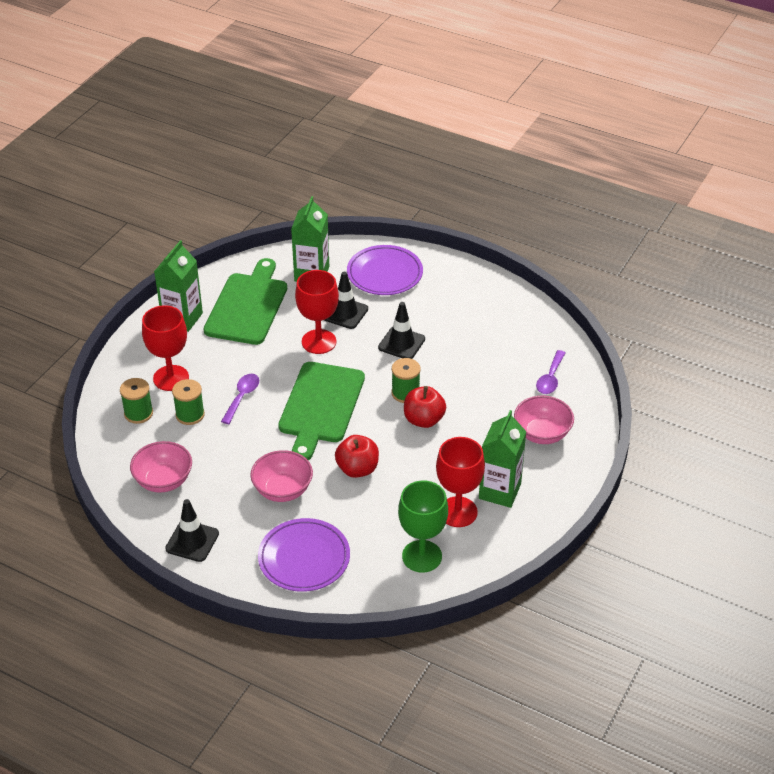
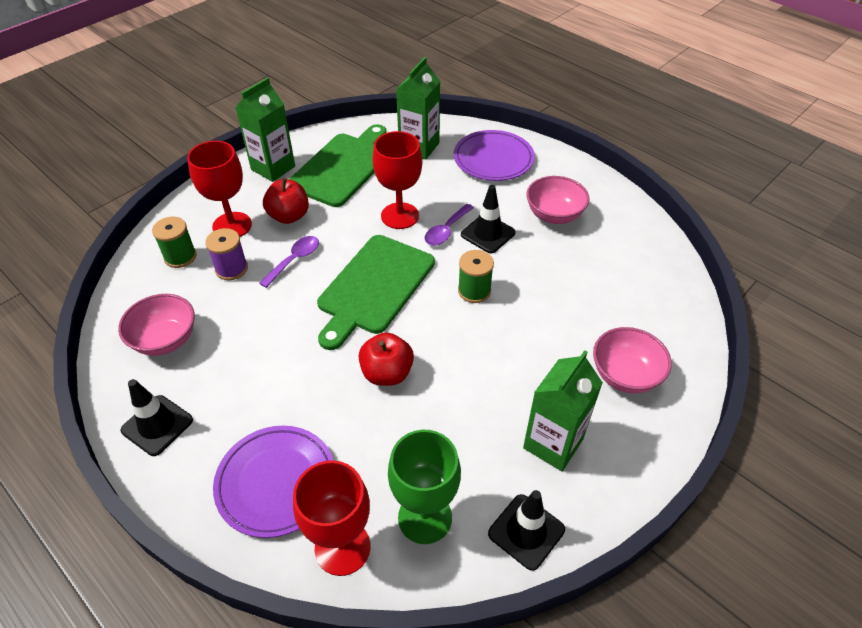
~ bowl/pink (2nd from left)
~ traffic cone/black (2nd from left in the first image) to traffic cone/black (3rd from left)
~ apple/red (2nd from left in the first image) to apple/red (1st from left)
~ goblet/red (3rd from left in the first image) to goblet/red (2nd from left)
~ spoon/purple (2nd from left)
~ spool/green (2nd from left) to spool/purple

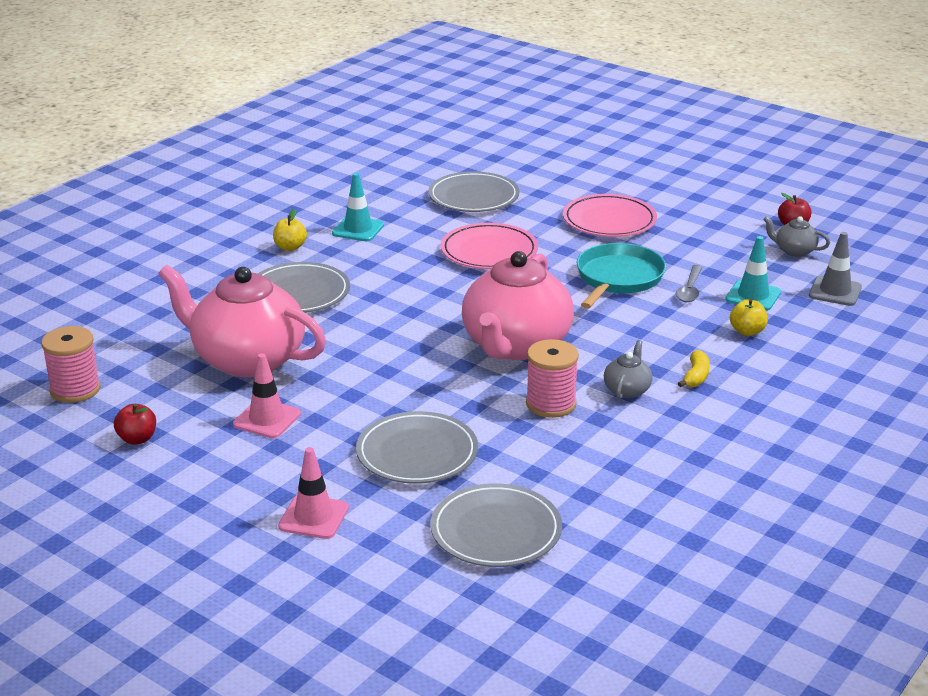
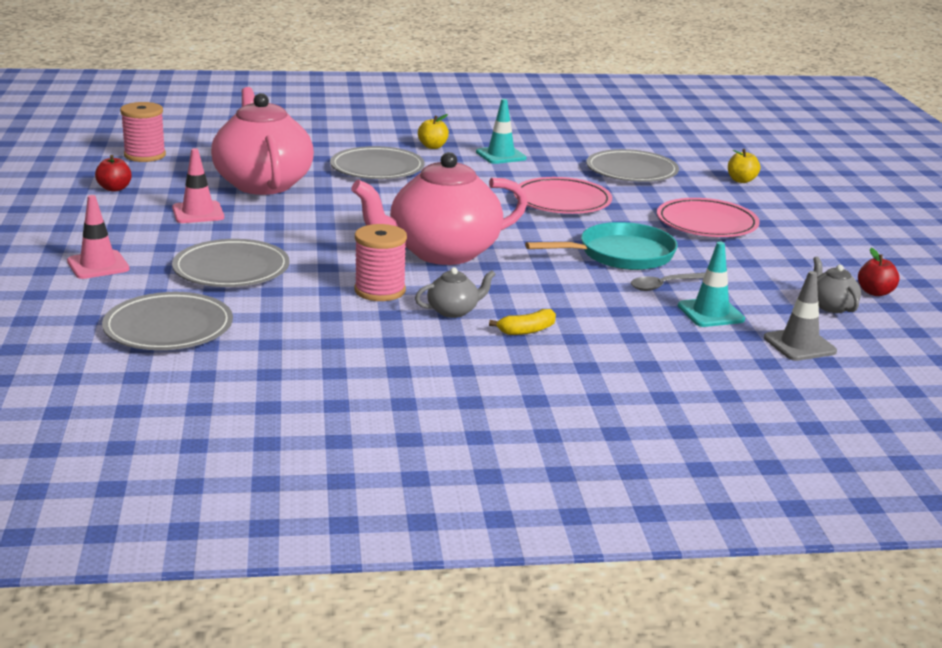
~ apple/yellow (2nd from left)

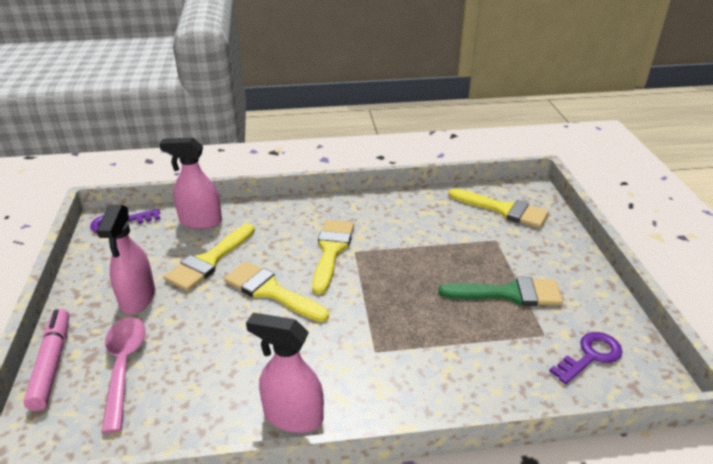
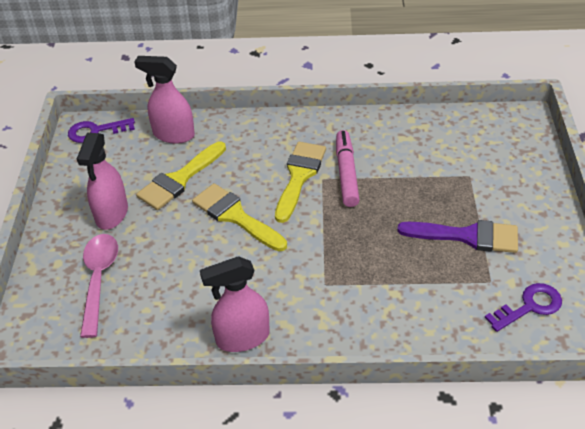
- brush/yellow (4th from left)
~ marker/pink
~ brush/green to brush/purple
~ spray bottle/pink (3rd from left) 45 degrees counterclockwise

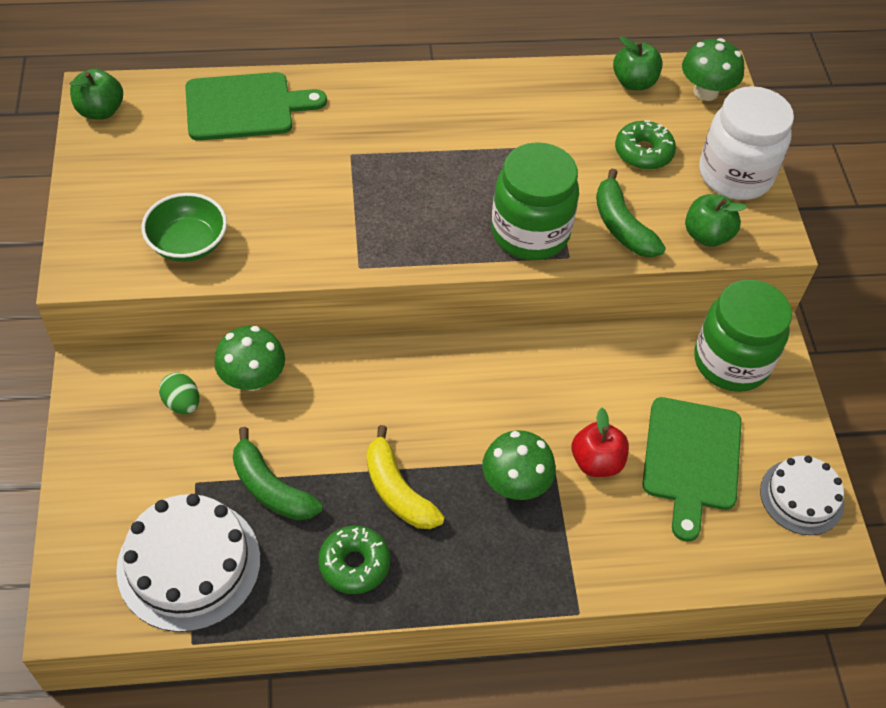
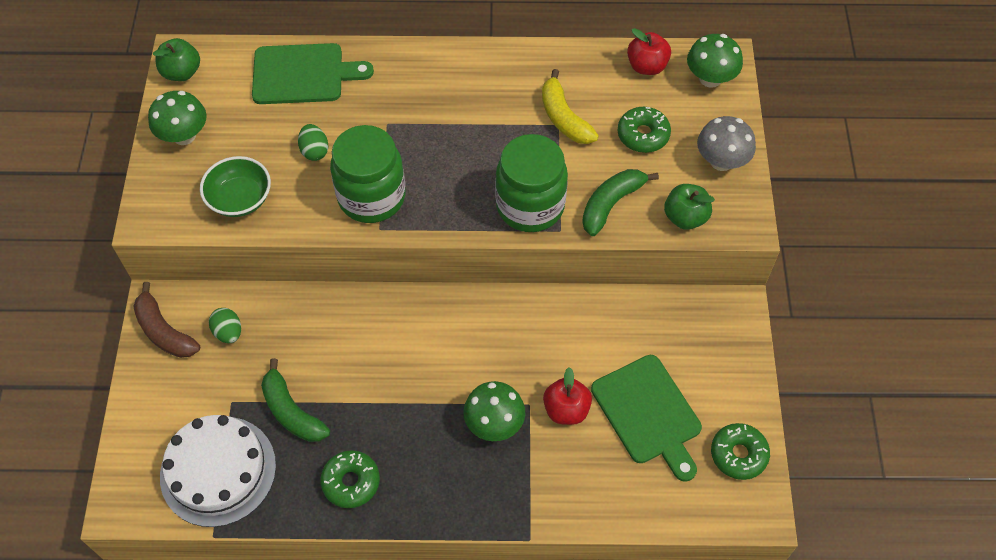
+ banana/brown
+ egg/green (2nd from left)
~ mushroom/green (1st from left)
~ banana/yellow
~ jar/green (2nd from left in the first image) to jar/green (1st from left)
~ jar/white to mushroom/grey
~ cake/white (2nd from left) to donut/green (3rd from left)
~ apple/green (2nd from left) to apple/red (2nd from left)
~ banana/green (2nd from left) 60 degrees clockwise
~ cutting board/green (2nd from left) 45 degrees counterclockwise

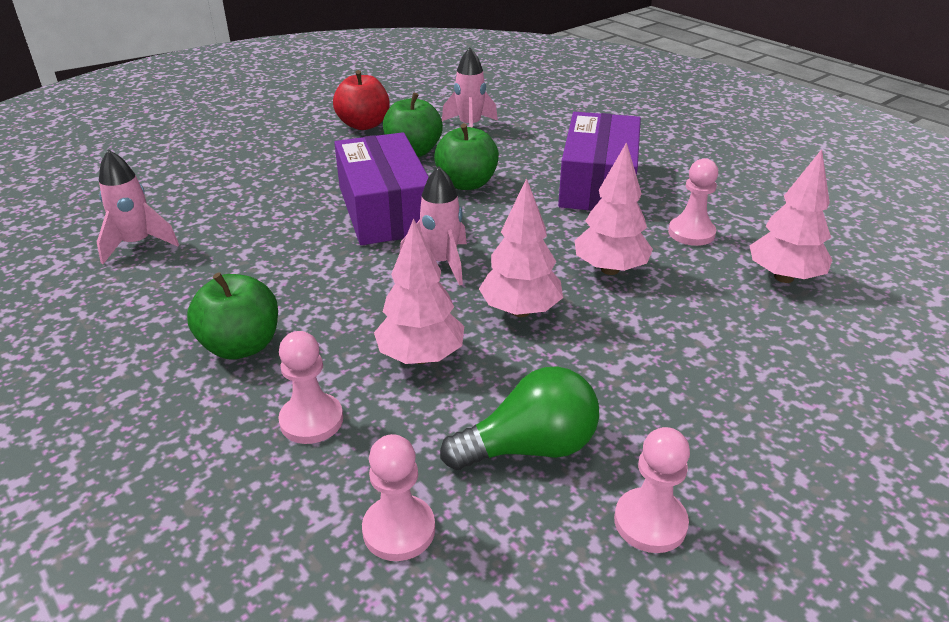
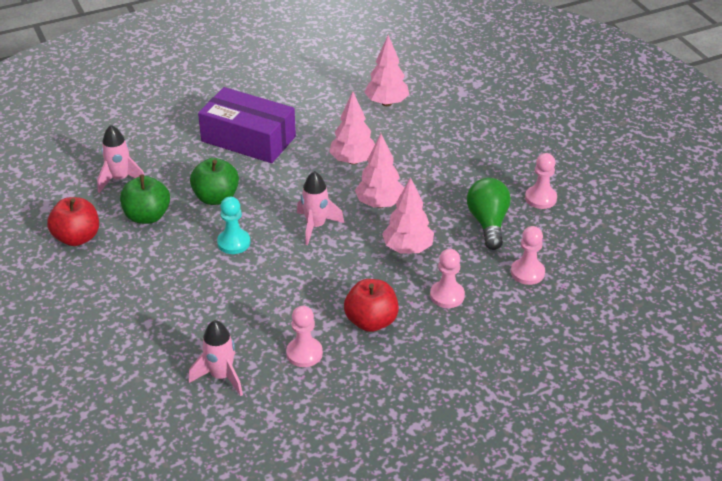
~ pawn/pink (4th from left in the first image) to pawn/pink (1st from left)
~ box/purple (1st from left) to pawn/turquoise
~ apple/green (1st from left) to apple/red (2nd from left)

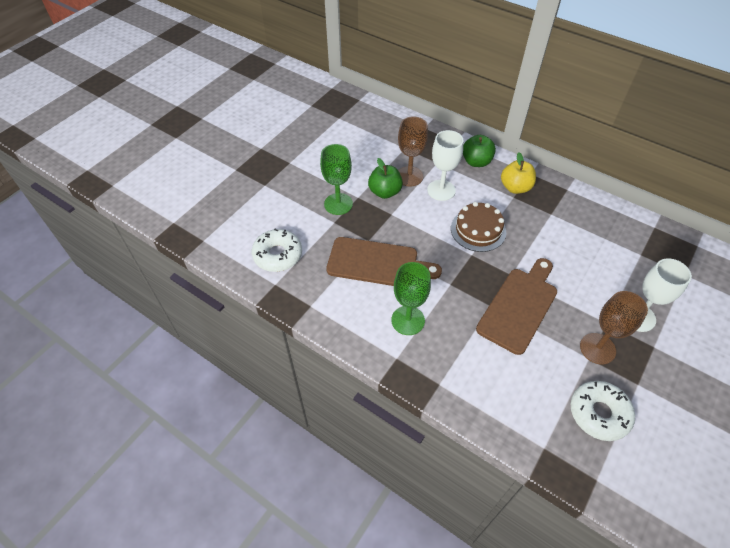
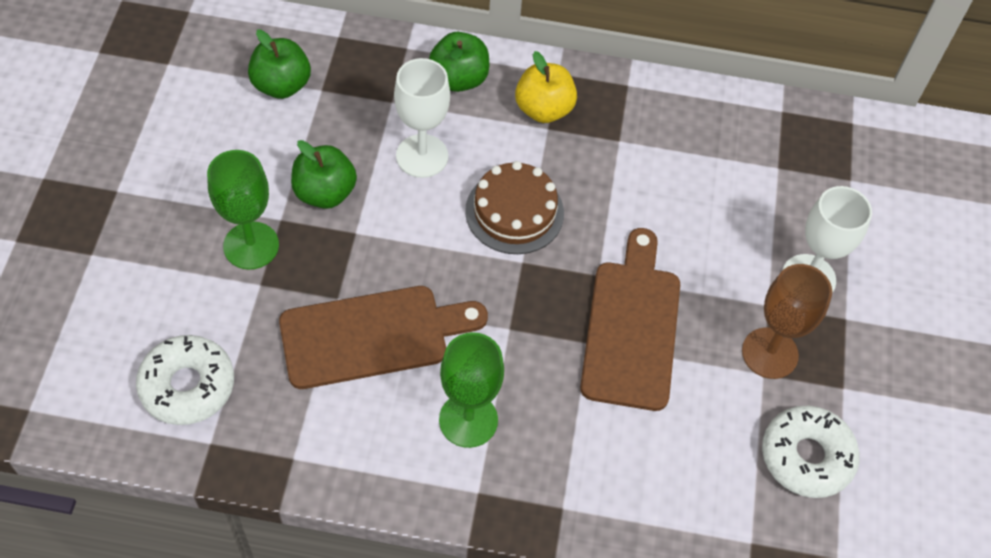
- goblet/brown (1st from left)
+ apple/green (1st from left)

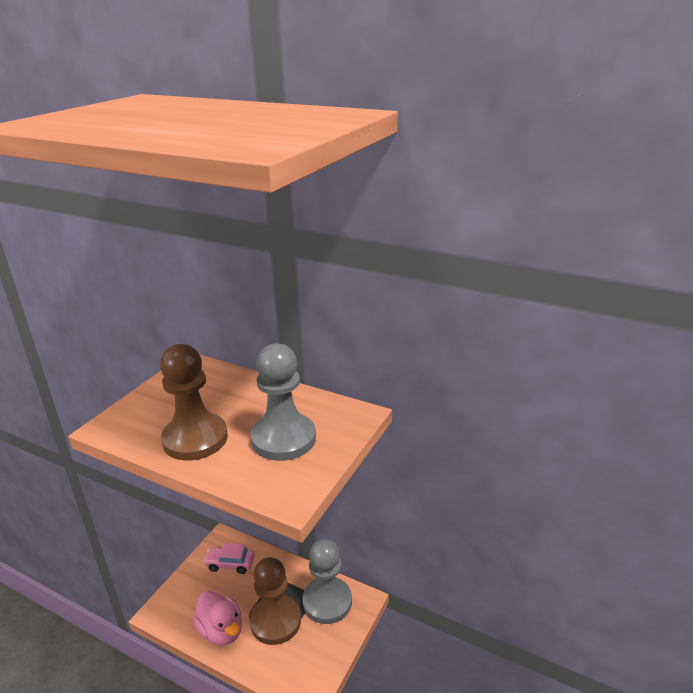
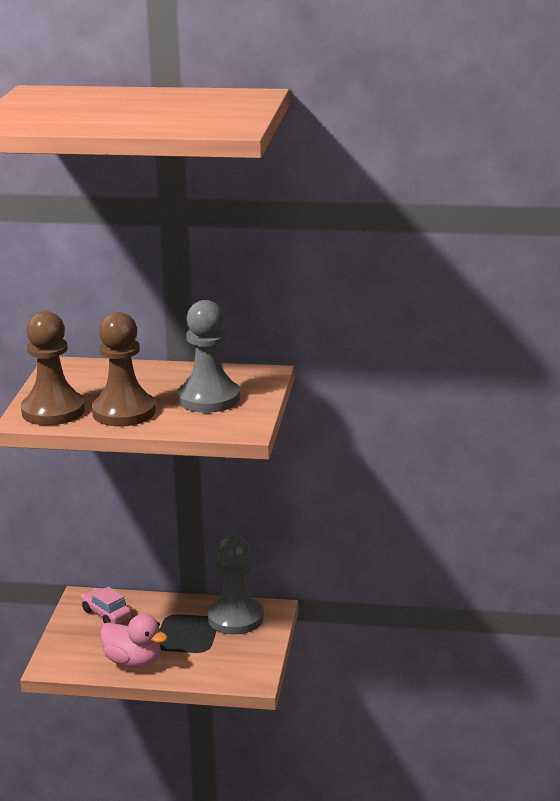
~ pawn/brown (2nd from left in the first image) to pawn/brown (1st from left)
~ car/pink 60 degrees clockwise

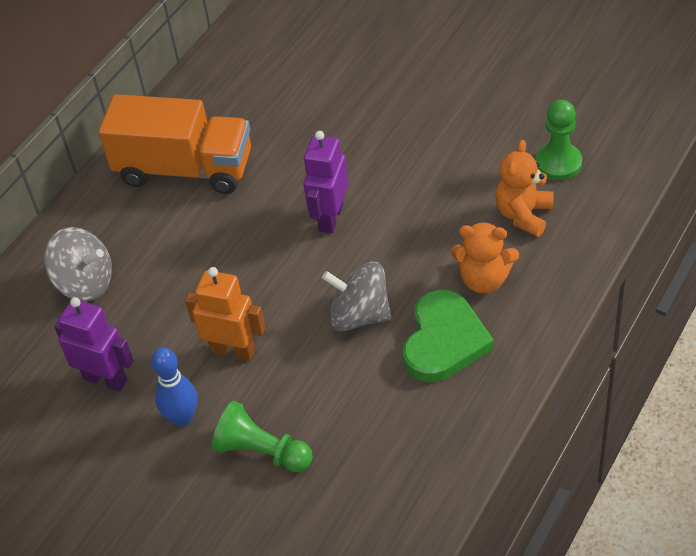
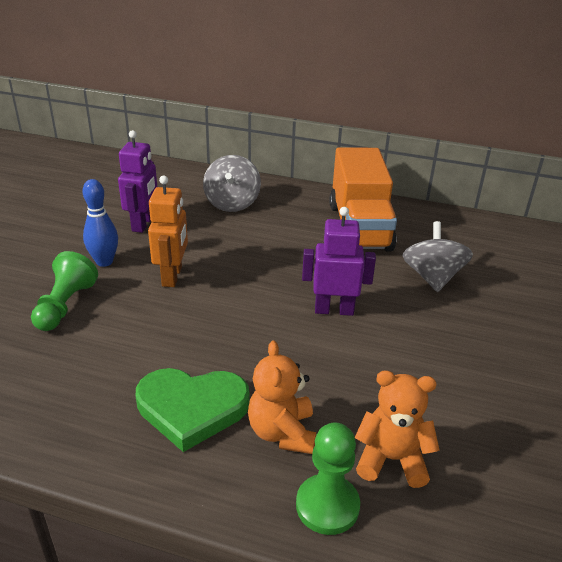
~ spinning top/grey (2nd from left)
~ pawn/green (2nd from left)

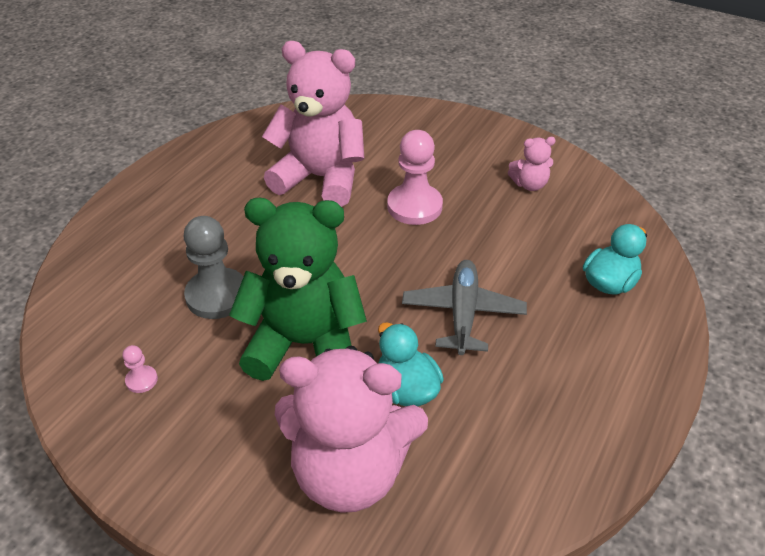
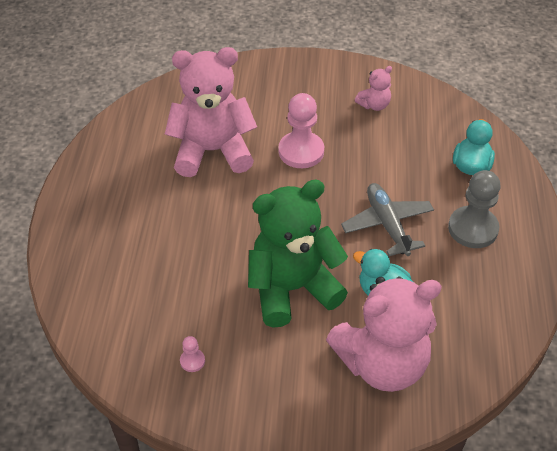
~ pawn/grey

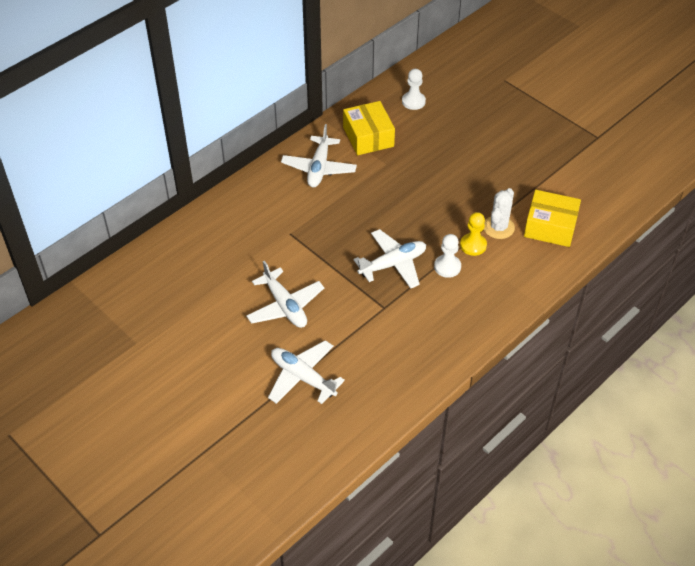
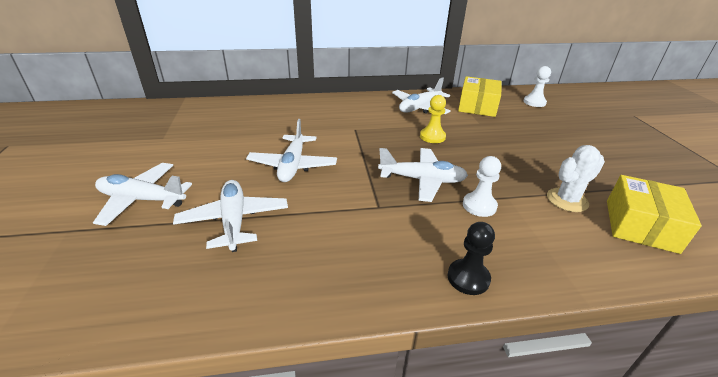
+ plane/white (1st from left)
+ pawn/black
~ pawn/yellow
~ box/yellow (2nd from left) 60 degrees clockwise

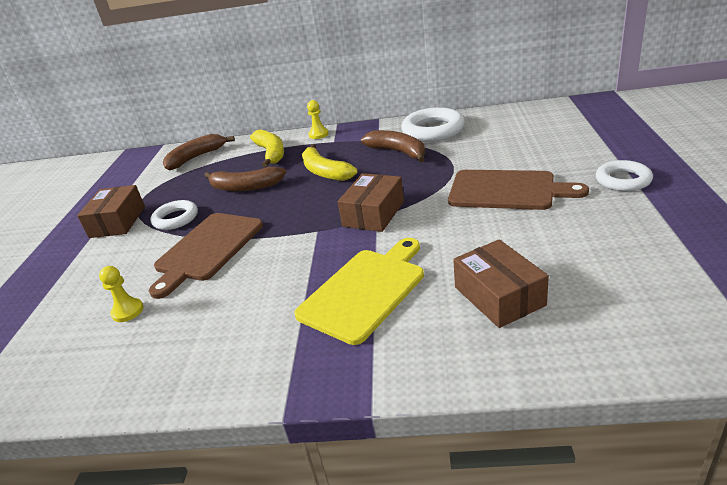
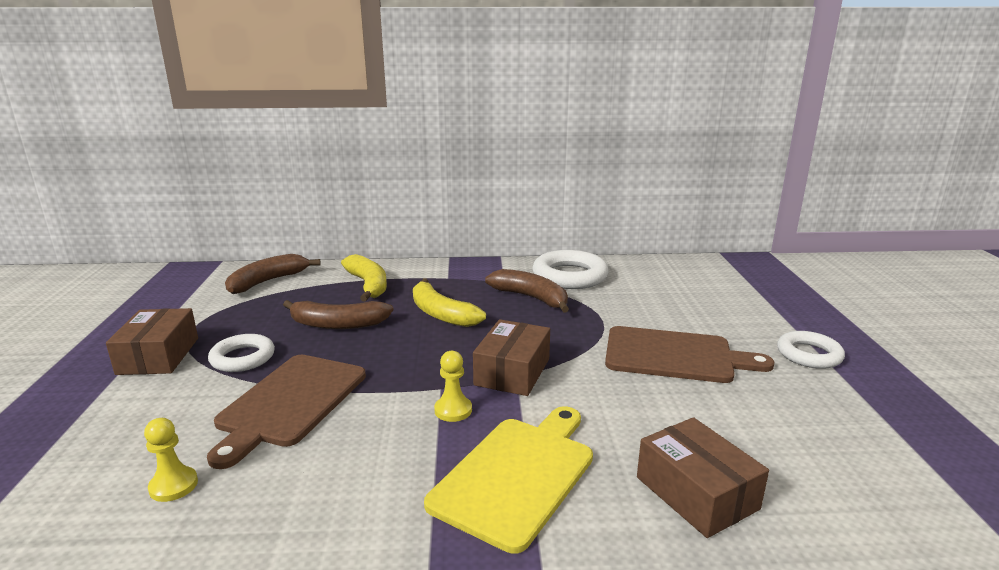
~ pawn/yellow (2nd from left)

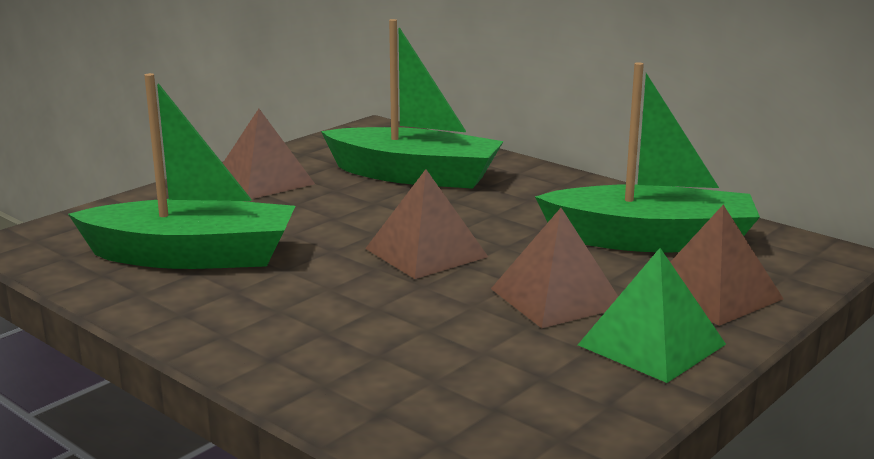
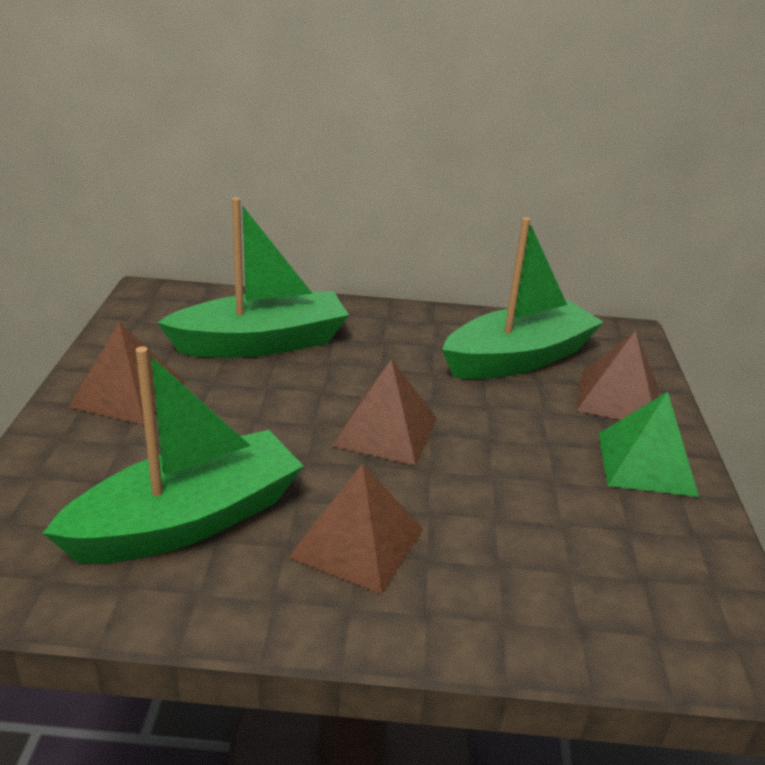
~ pyramid/brown (3rd from left in the first image) to pyramid/brown (2nd from left)

